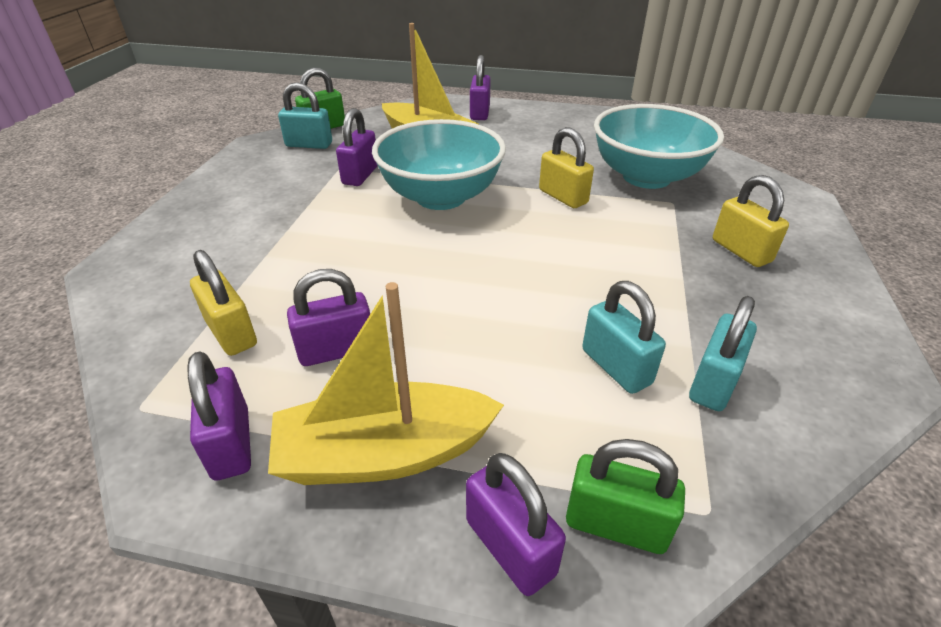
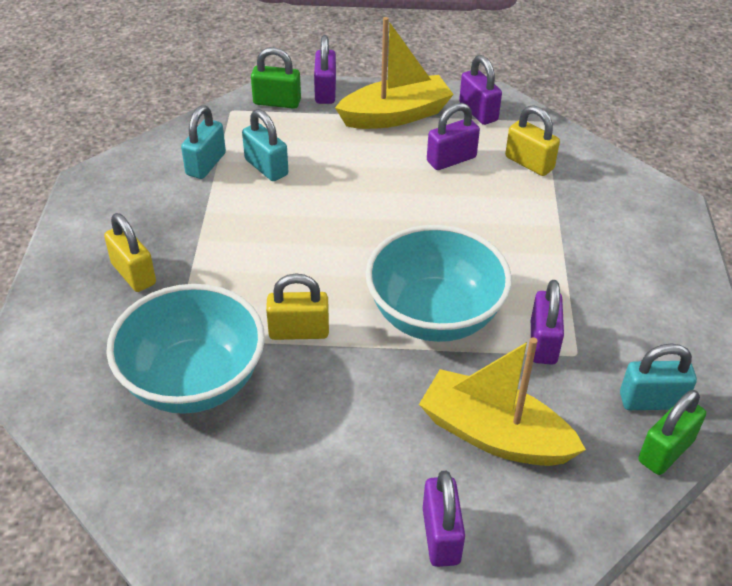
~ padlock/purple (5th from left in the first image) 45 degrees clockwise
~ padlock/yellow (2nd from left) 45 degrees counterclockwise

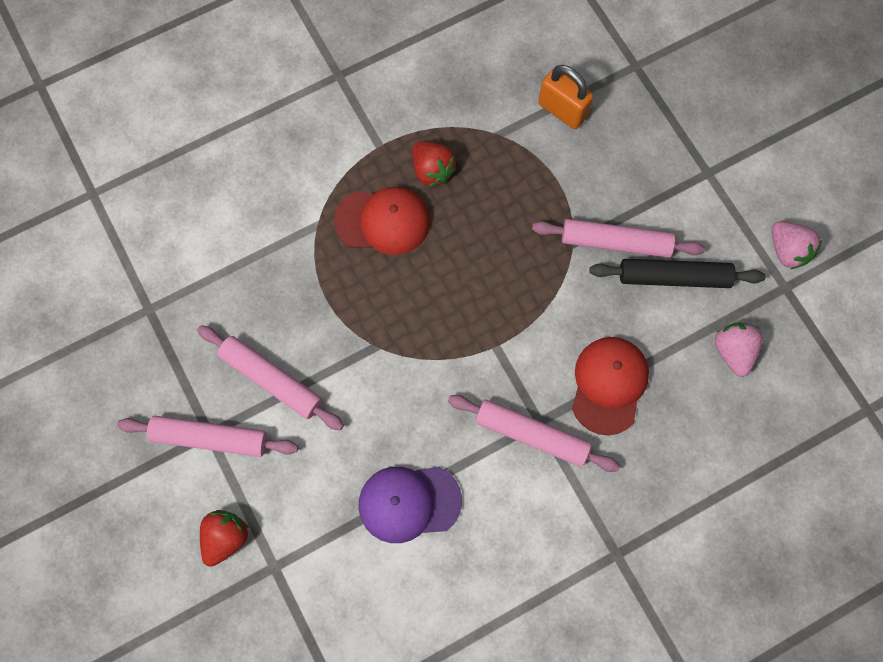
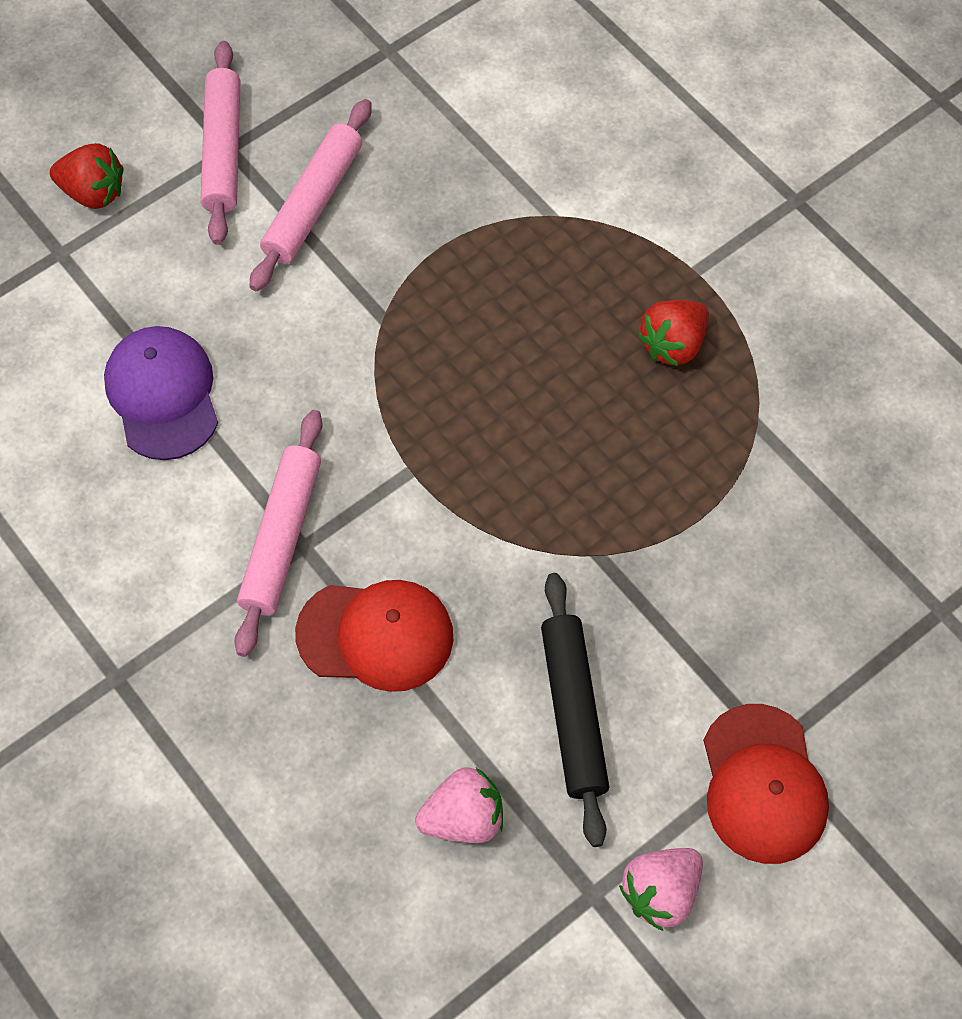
- rolling pin/pink (4th from left)
- padlock/orange
~ cap/red (1st from left in the first image) to cap/red (2nd from left)

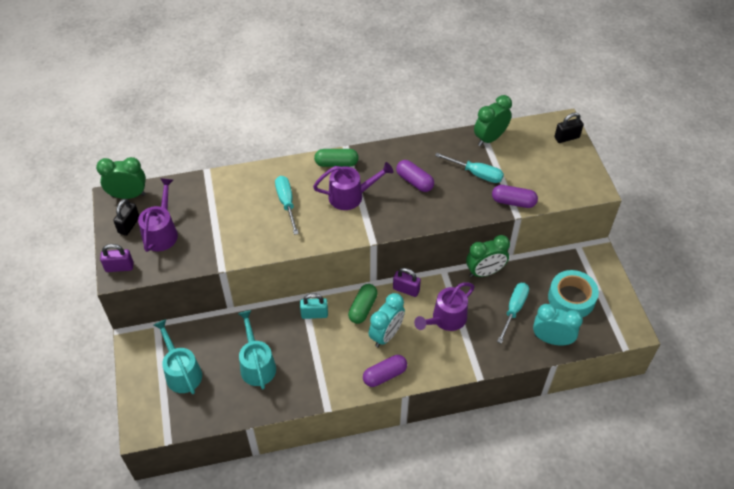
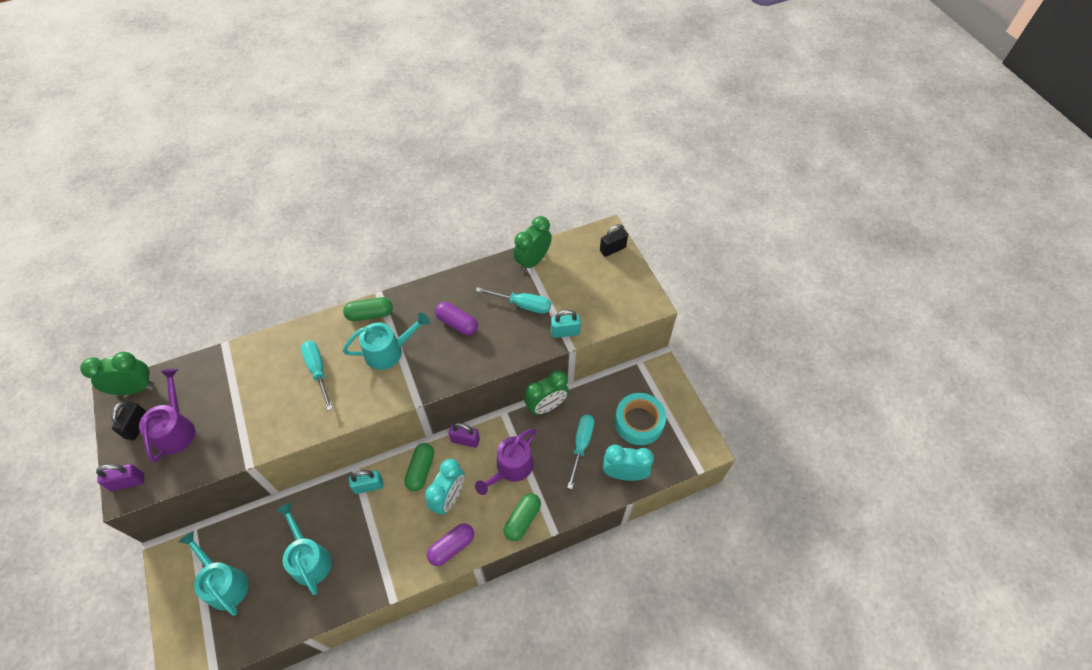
+ capsule/green (3rd from left)
~ capsule/purple (3rd from left) to padlock/turquoise (2nd from left)
~ watering can/purple (2nd from left) to watering can/turquoise (3rd from left)

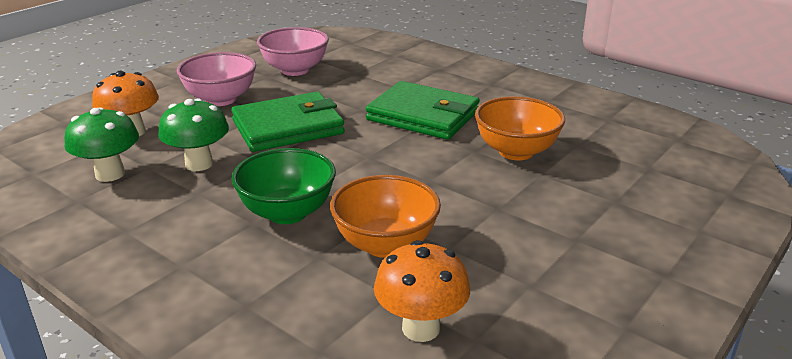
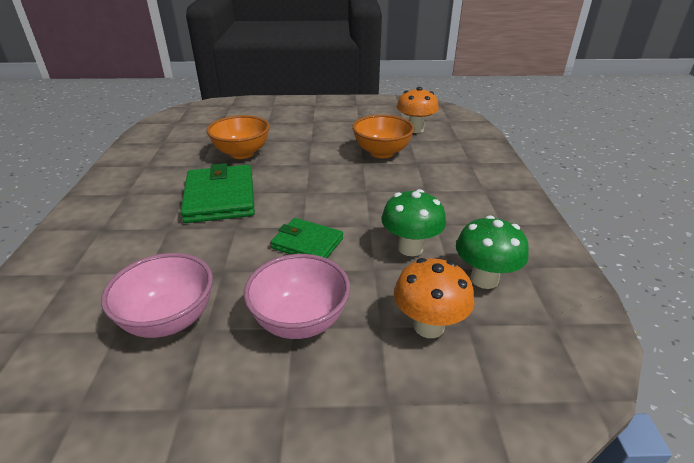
- bowl/green
~ wallet/green (1st from left in the first image) x0.61

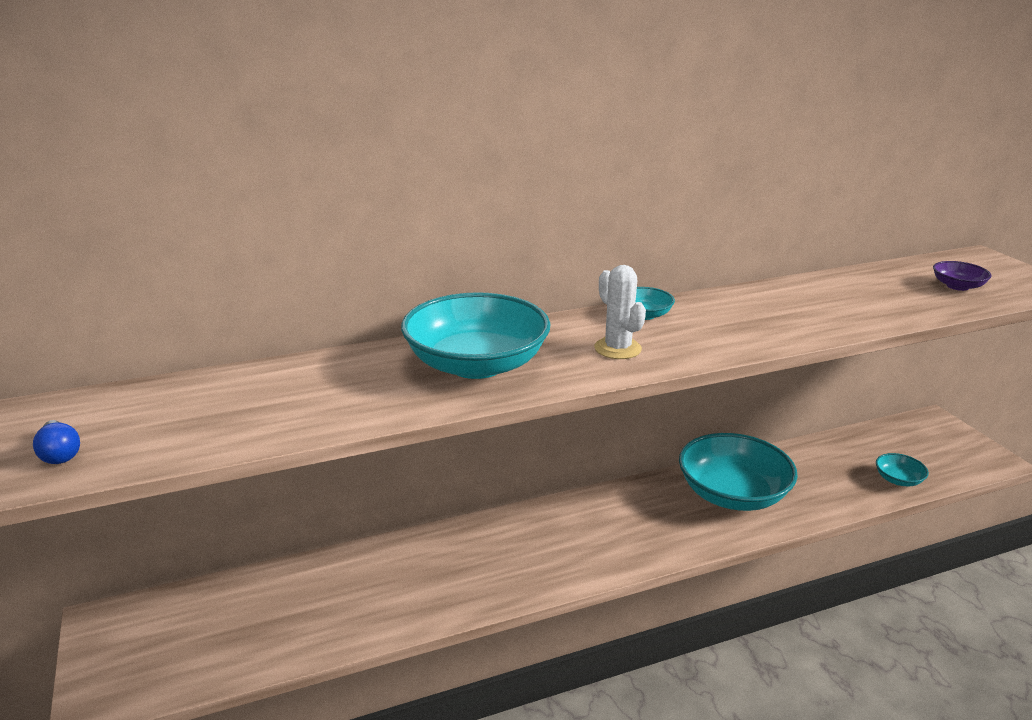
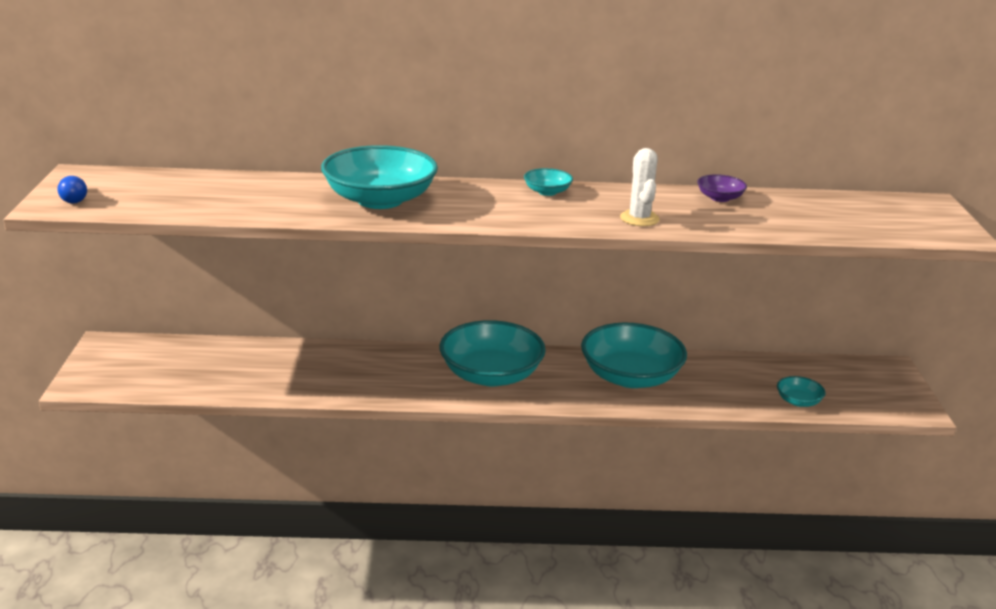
+ bowl/turquoise (2nd from left)
~ cactus/white
~ bowl/purple

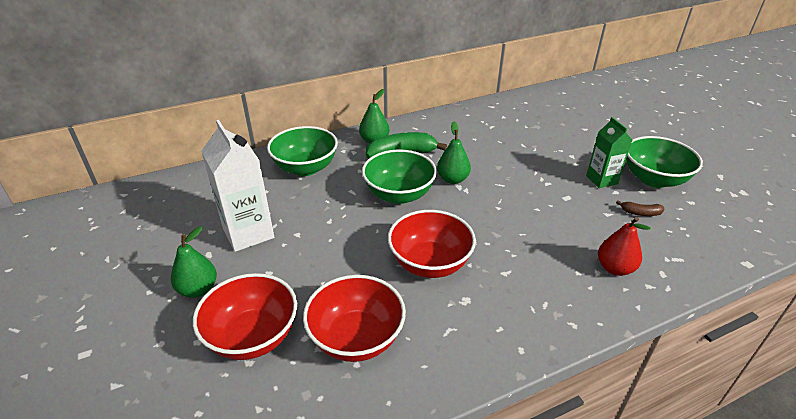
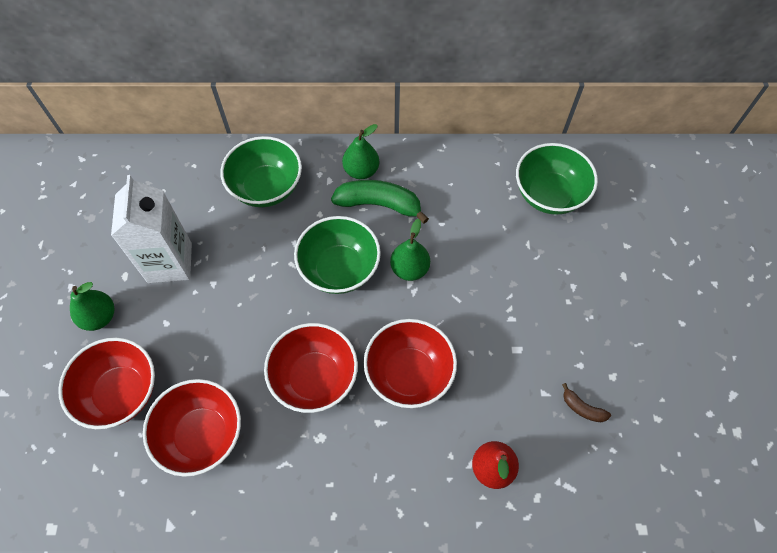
- carton/green
+ bowl/red (4th from left)
~ bowl/green (3rd from left)

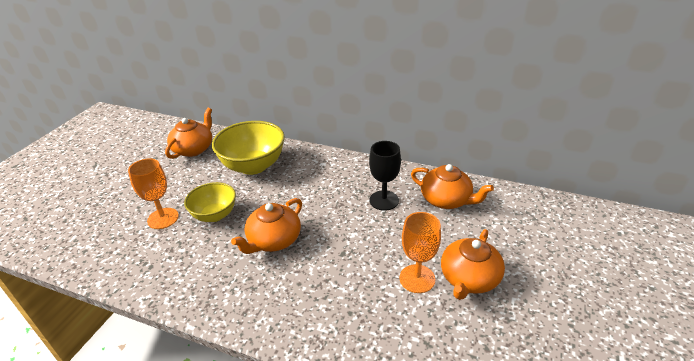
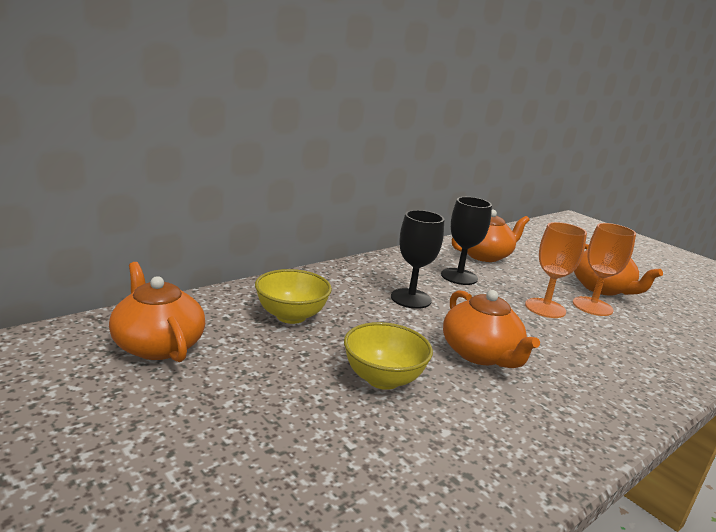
+ goblet/black (1st from left)
~ goblet/orange (1st from left)
~ bowl/yellow (2nd from left in the first image) x0.63

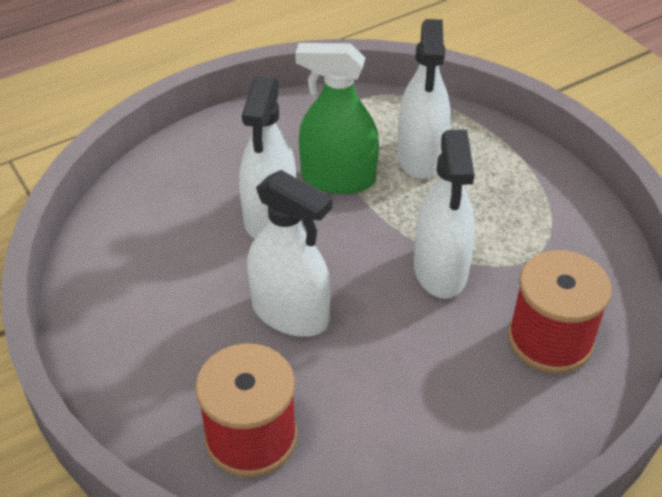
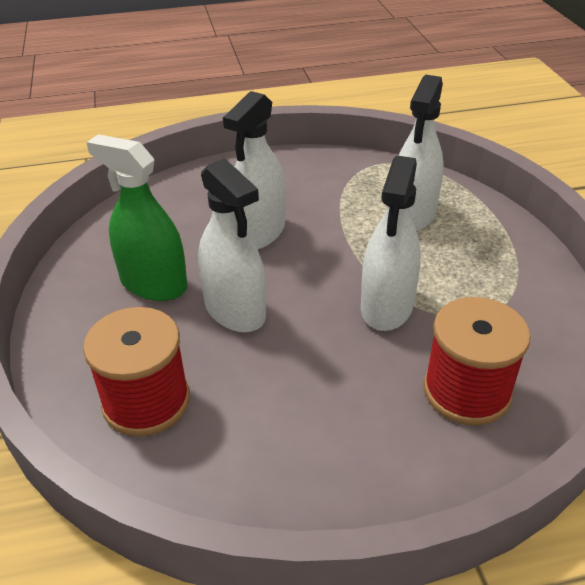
~ spray bottle/green

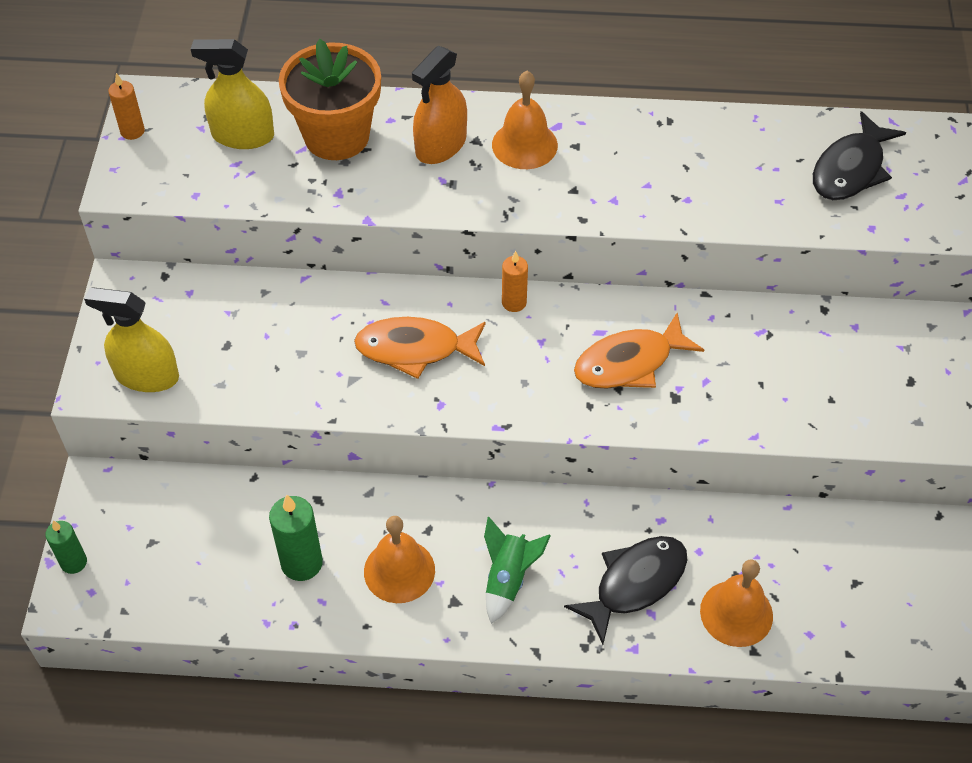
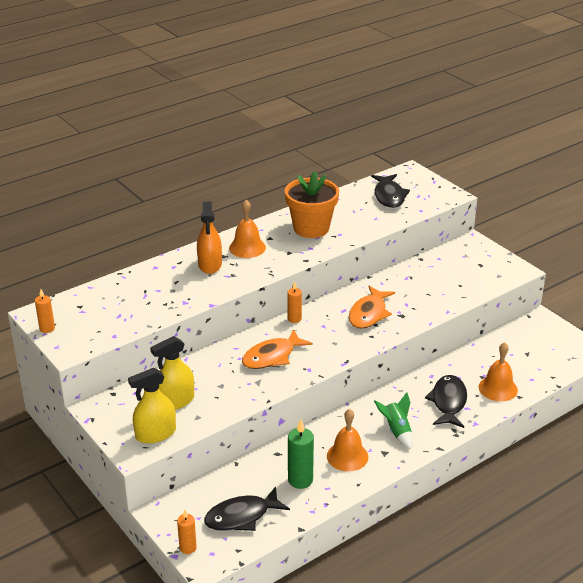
+ fish/black (1st from left)
~ spray bottle/yellow (2nd from left)
~ flower pot/orange
~ candle/green (1st from left) to candle/orange (2nd from left)

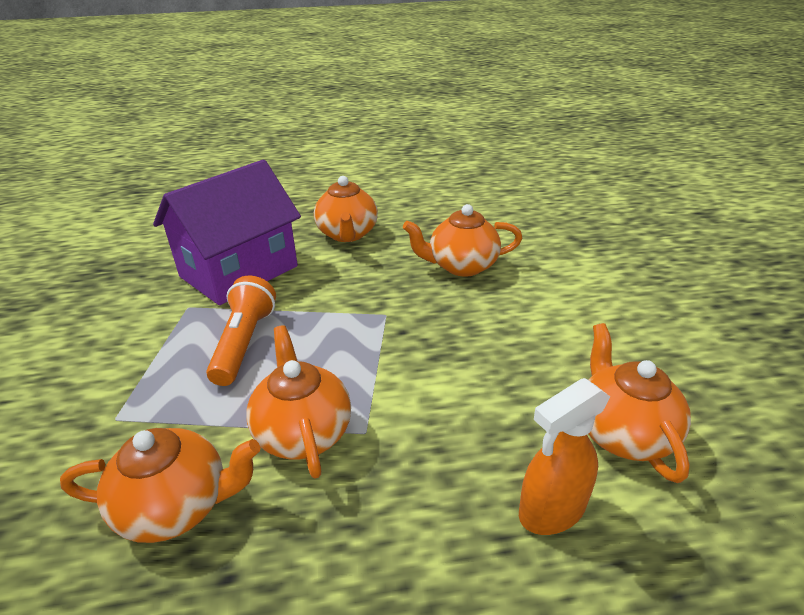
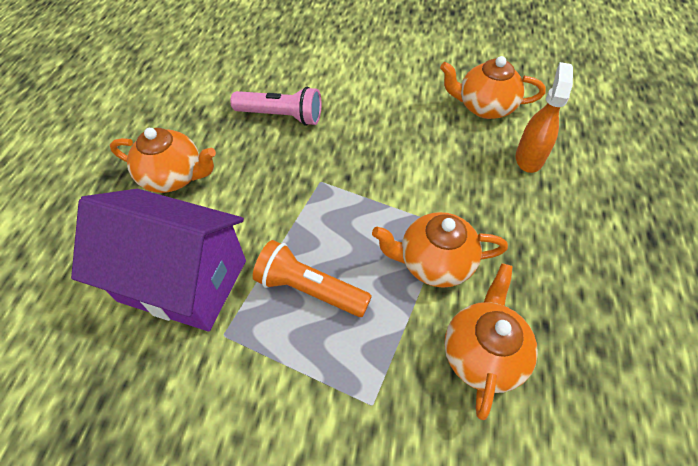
~ teapot/orange (4th from left) to flashlight/pink
~ house/purple 45 degrees counterclockwise
~ spray bottle/orange 150 degrees counterclockwise

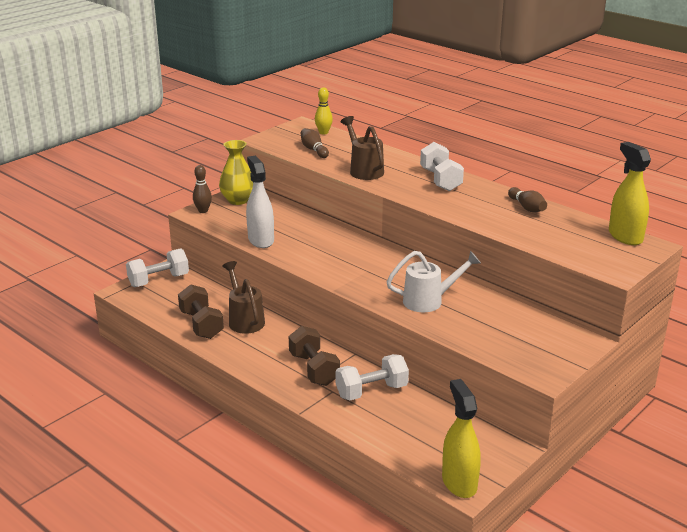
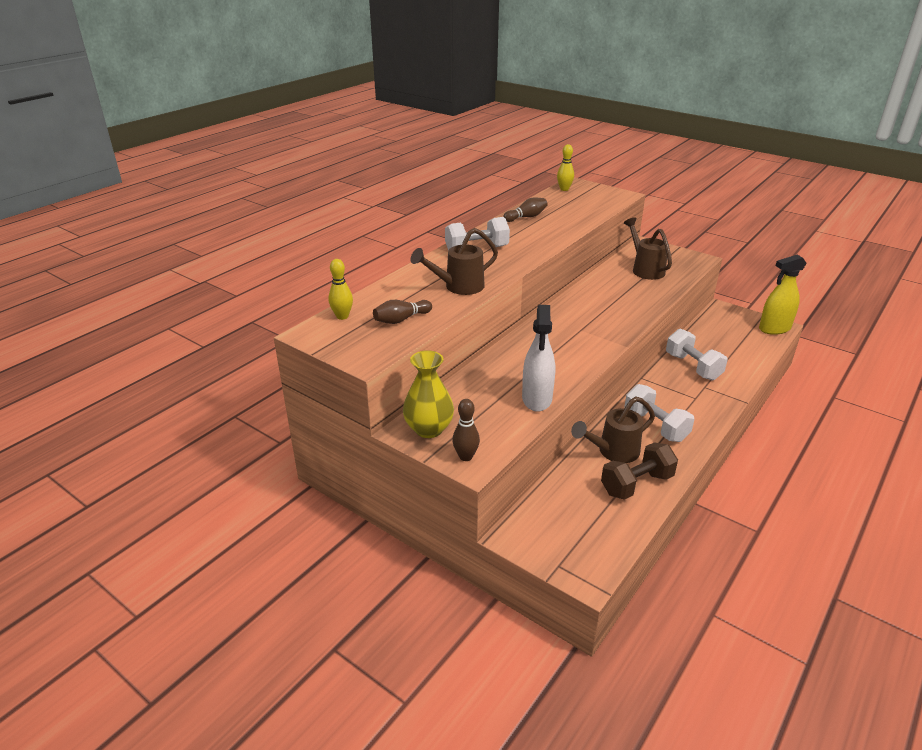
- dumbbell/brown (2nd from left)
- watering can/white
+ watering can/brown (3rd from left)
~ dumbbell/white (1st from left in the first image) to dumbbell/white (2nd from left)
~ spray bottle/yellow (2nd from left) to bowling pin/yellow (2nd from left)
~ spray bottle/white 60 degrees counterclockwise

